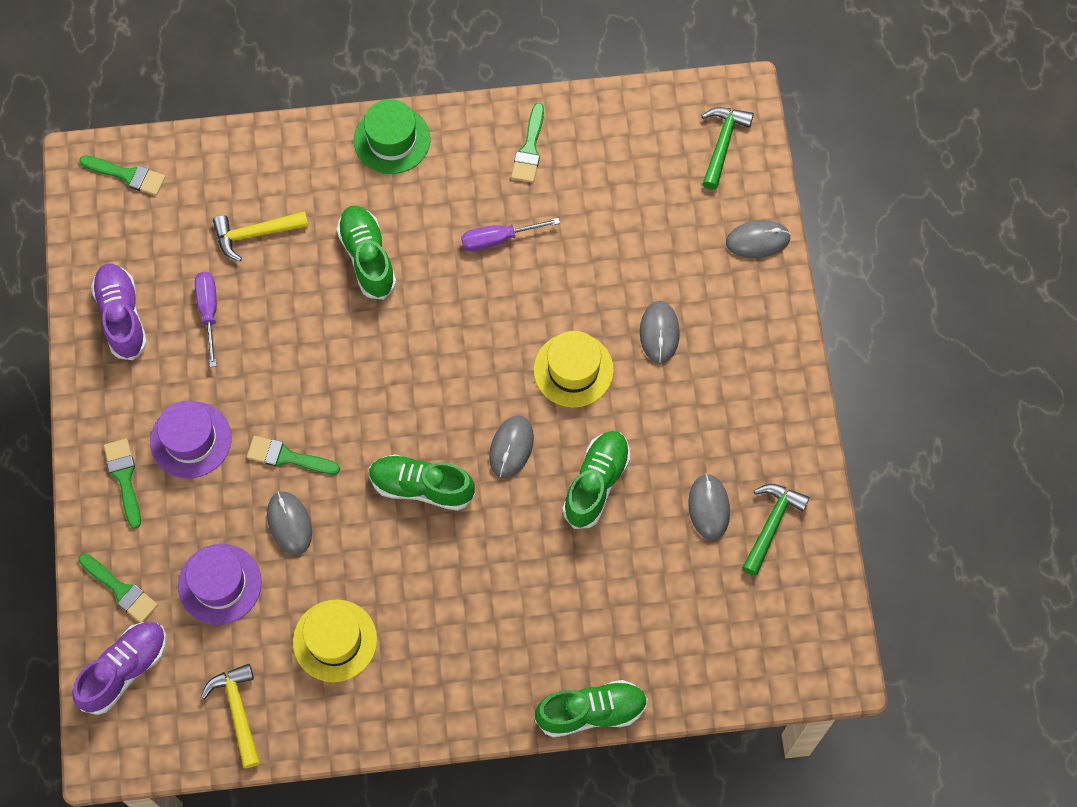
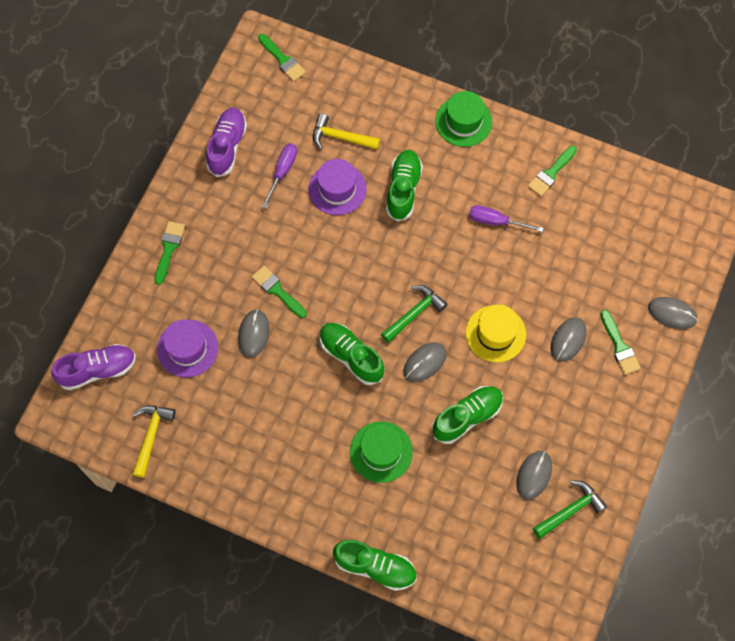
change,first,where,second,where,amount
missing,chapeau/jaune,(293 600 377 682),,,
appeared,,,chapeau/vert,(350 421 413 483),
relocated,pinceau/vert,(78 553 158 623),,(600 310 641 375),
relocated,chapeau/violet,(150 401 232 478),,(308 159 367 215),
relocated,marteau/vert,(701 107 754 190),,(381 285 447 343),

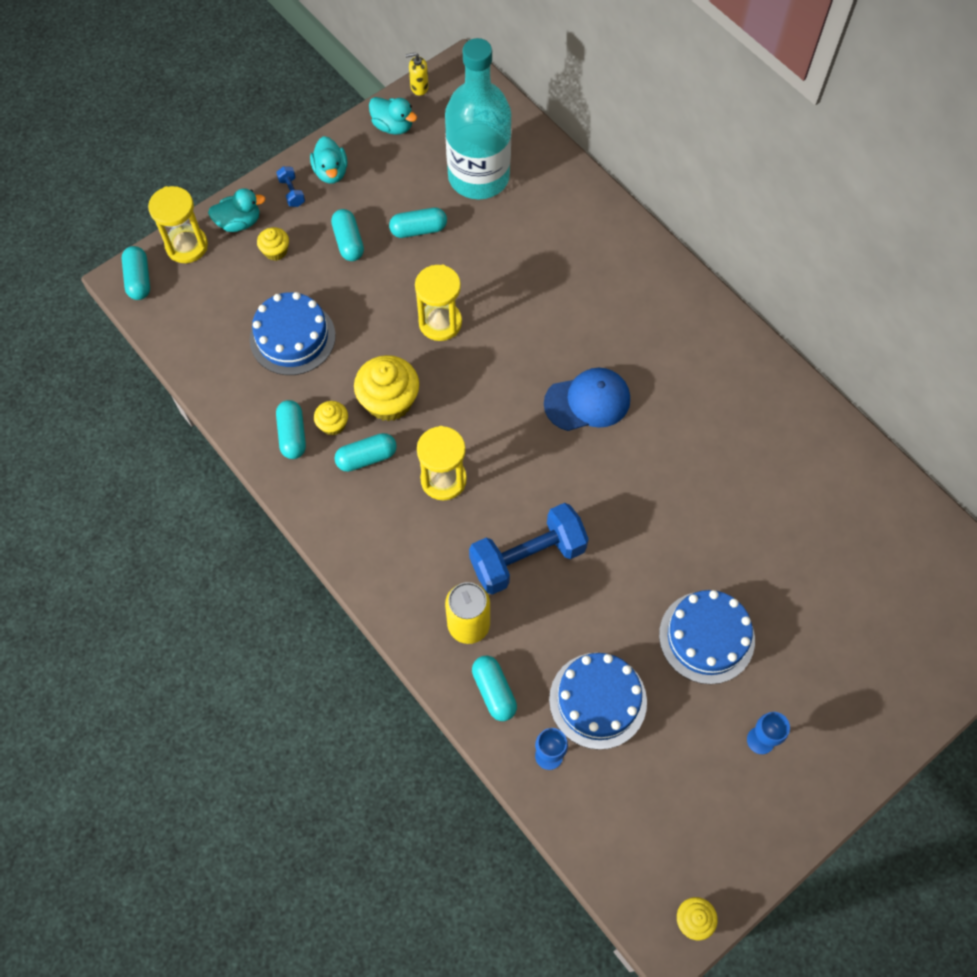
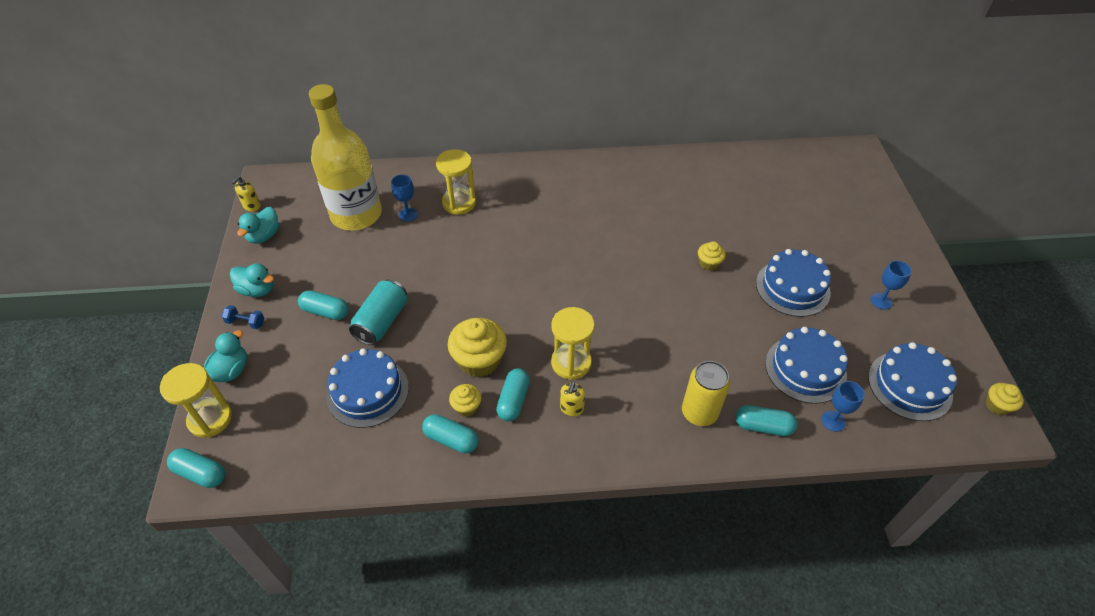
change,first,where,second,where,amount
missing,gélule/turquoise,(389 208 447 238),,,
missing,haltère/bleu,(469 503 589 595),,,
missing,casquette/bleu,(544 368 630 431),,,
appeared,,,canette/turquoise,(349 279 407 345),
appeared,,,verre à pied/bleu,(391 175 418 222),
appeared,,,distributeur de savon/jaune,(560 382 585 416),
appeared,,,gâteau/bleu,(868 342 957 421),
relocated,muffin/jaune,(257 227 289 261),,(698 242 726 271),
relocated,sablier/jaune,(415 264 462 341),,(436 149 476 215),
colour,bouteille/turquoise,(445 38 512 199),bouteille/jaune,(309 84 382 230),
spun,canard/turquoise,(369 97 417 135),,(237 207 279 244),135 degrees clockwise

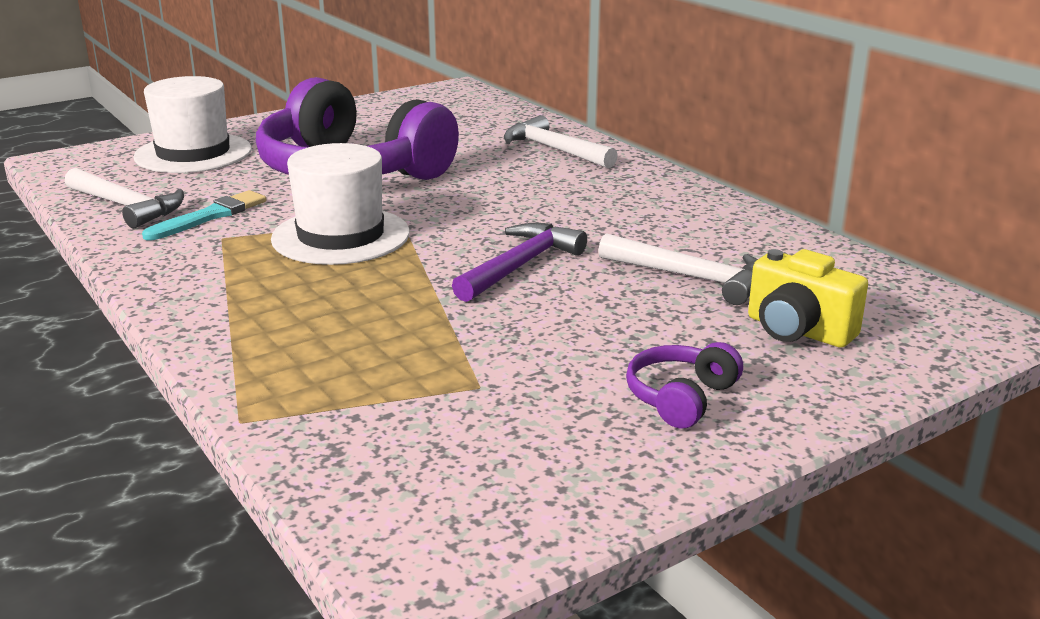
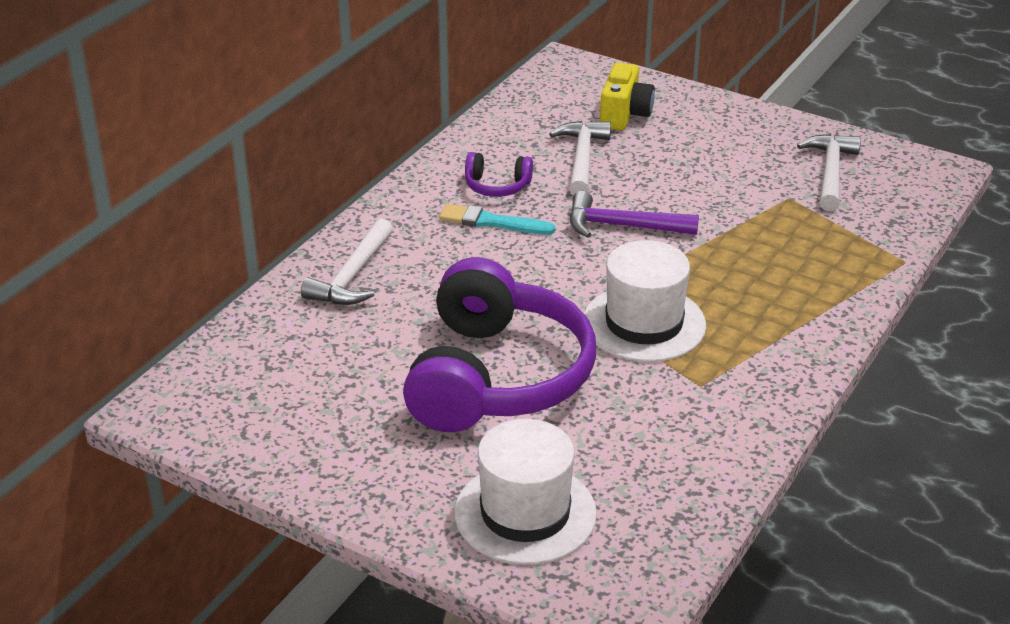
change,first,where,second,where,amount
relocated,marteau/blanc,(65 168 184 228),,(797 134 861 211),
relocated,pinceau/turquoise,(142 190 266 240),,(439 204 555 235),
relocated,casque audio/violet,(626 342 743 428),,(465 152 533 197),

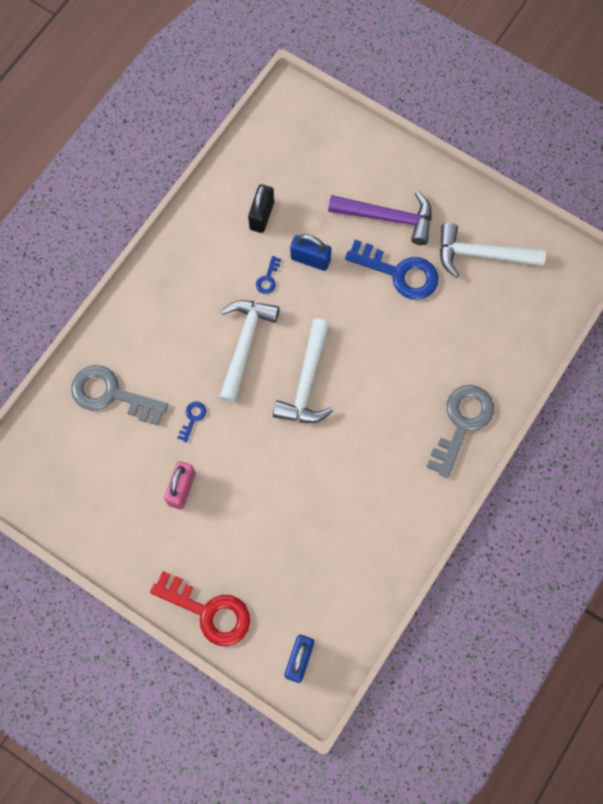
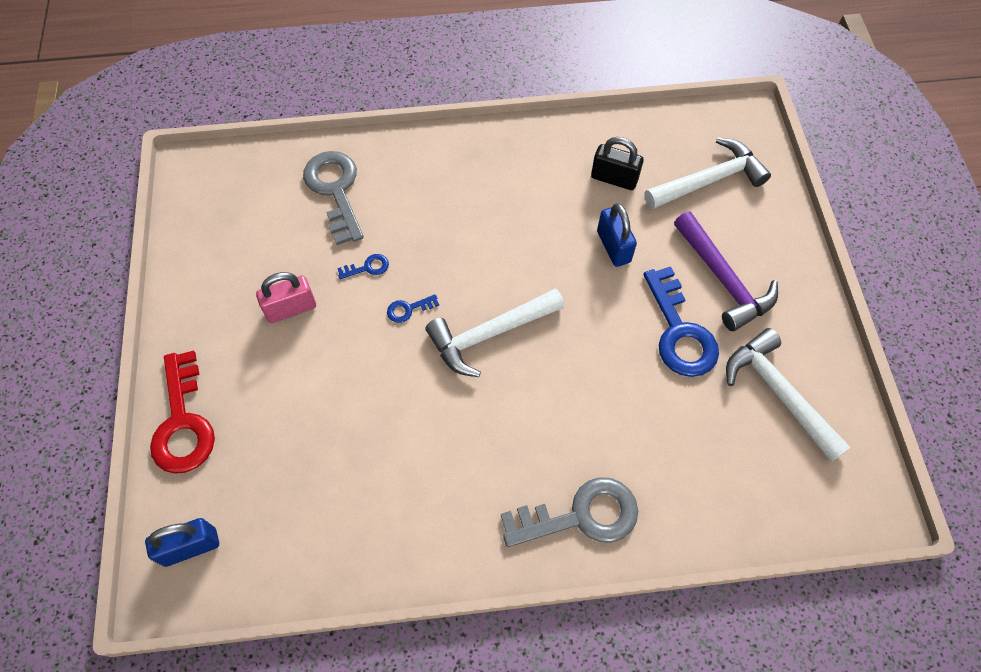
change,first,where,second,where,amount
relocated,marteau/blanc,(219 300 280 403),,(644 138 771 209),
relocated,clé/bleu,(256 256 281 294),,(387 294 439 323),
spun,cadenas/noir,(248 184 274 233),,(591 137 644 190),45 degrees clockwise

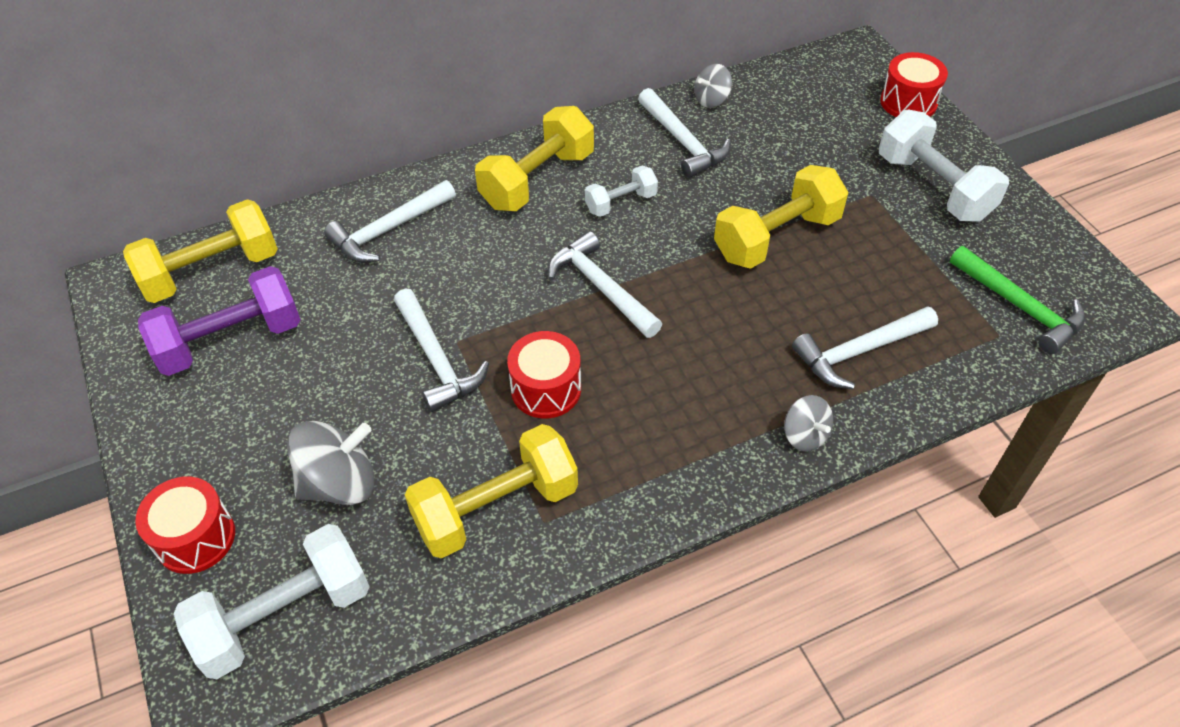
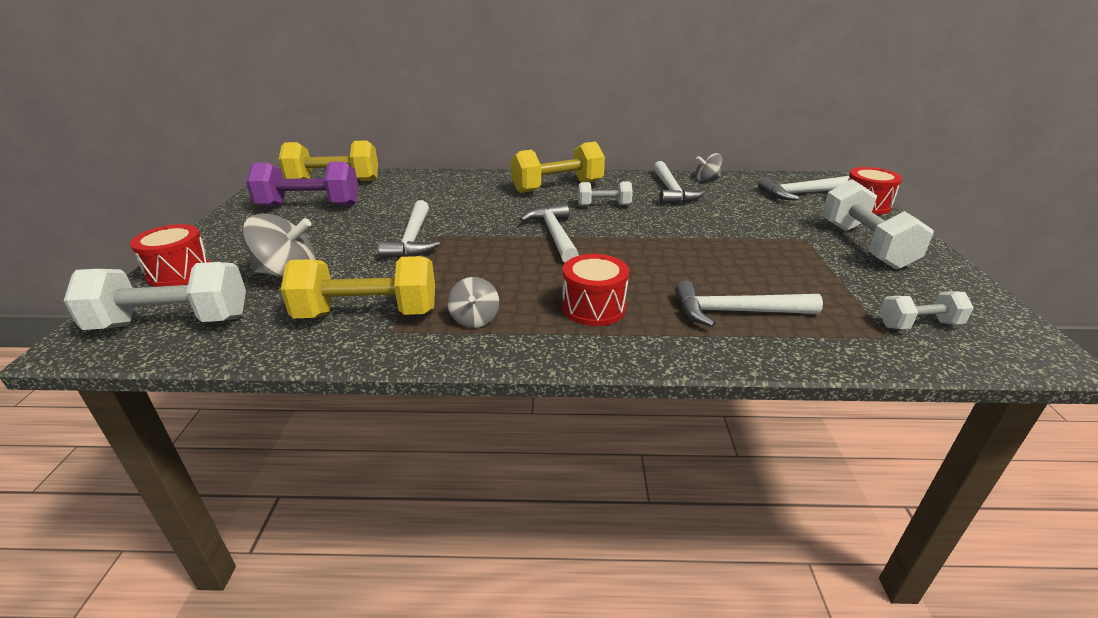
change,first,where,second,where,amount
missing,haltère/jaune,(714 165 848 269),,,
relocated,marteau/blanc,(324 180 456 262),,(758 176 849 200),
relocated,tambour/rouge,(507 331 581 418),,(562 254 629 326),
relocated,toupie/gris,(784 395 833 451),,(447 277 499 328),
exchanged,marteau/vert,(950 246 1085 354),haltère/blanc,(880 291 974 329),

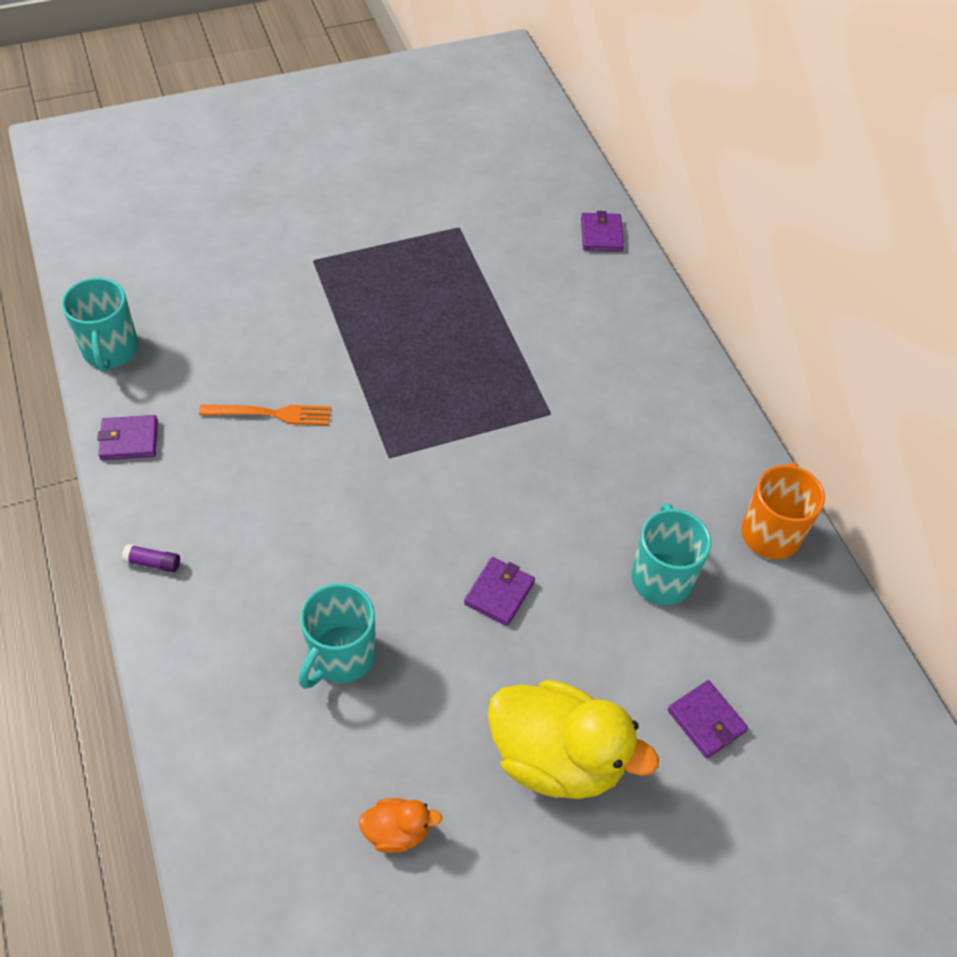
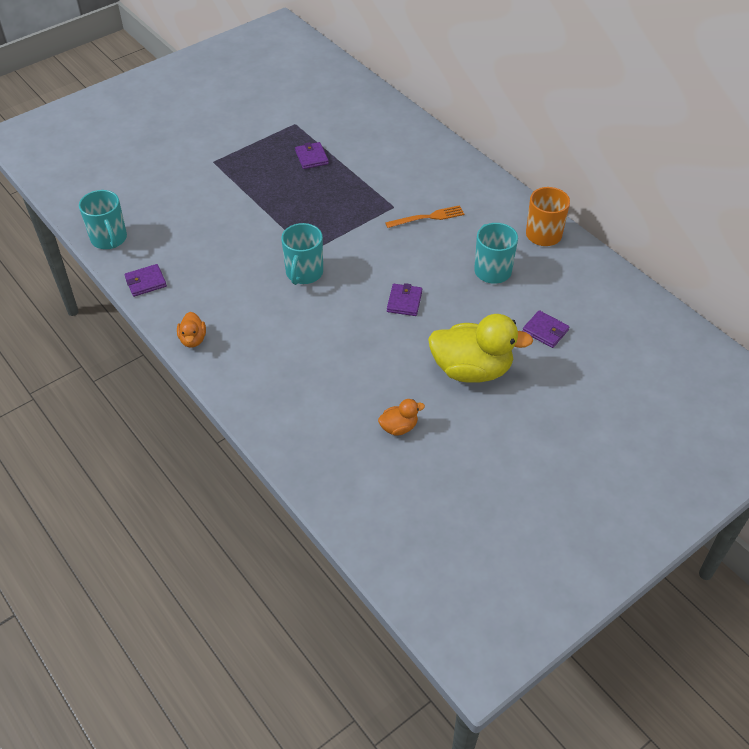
change,first,where,second,where,amount
relocated,fourchette/orange,(199 405 331 425),,(385 205 464 228),
relocated,tasse/turquoise,(299 583 376 689),,(281 223 323 285),
relocated,portefeuille/violet,(581 211 624 252),,(295 142 329 169),
exchanged,bâton de colle/violet,(122 544 180 572),canard/orange,(177 312 206 348),

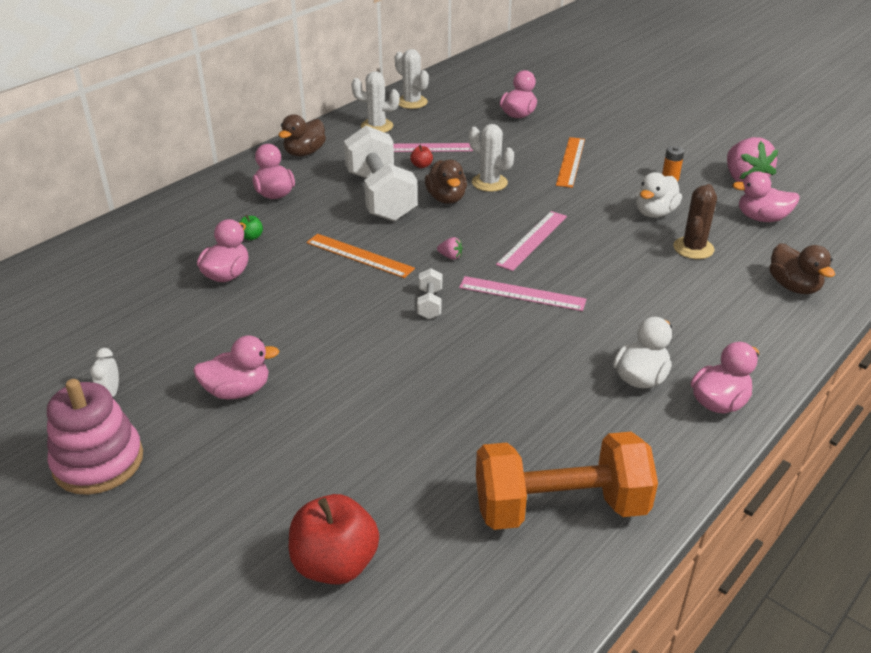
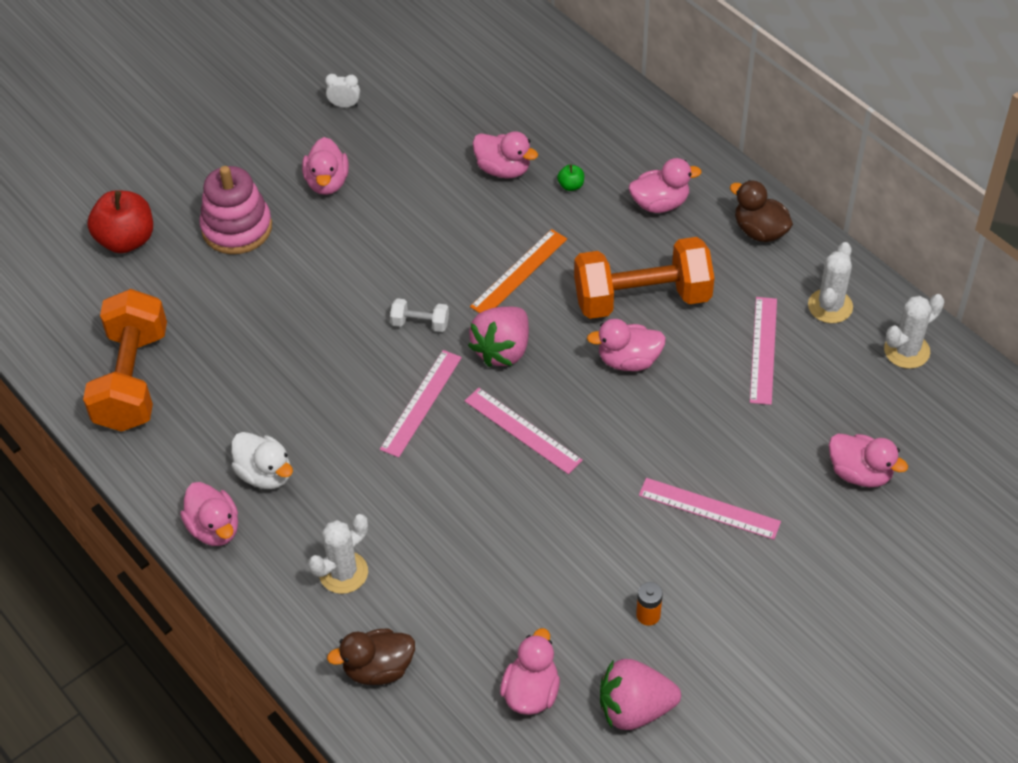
change,first,where,second,where,amount
missing,pomme/rouge,(410 145 433 168),,,
missing,canard/blanc,(636 172 682 218),,,
missing,cactus/marron,(673 184 717 259),,,
relocated,jouet à empiler/rose,(47 379 143 495),,(199 166 272 254),
relocated,cactus/blanc,(469 124 514 192),,(308 514 368 594),
colour,haltère/blanc,(344 125 418 221),haltère/orange,(574 237 714 319),
colour,canard/marron,(425 160 467 204),canard/rose,(587 319 666 371),
colour,règle/orange,(556 137 585 188),règle/rose,(639 478 781 540),
size,fraise/rose,(437 237 463 260),,(468 307 529 367),x2.45

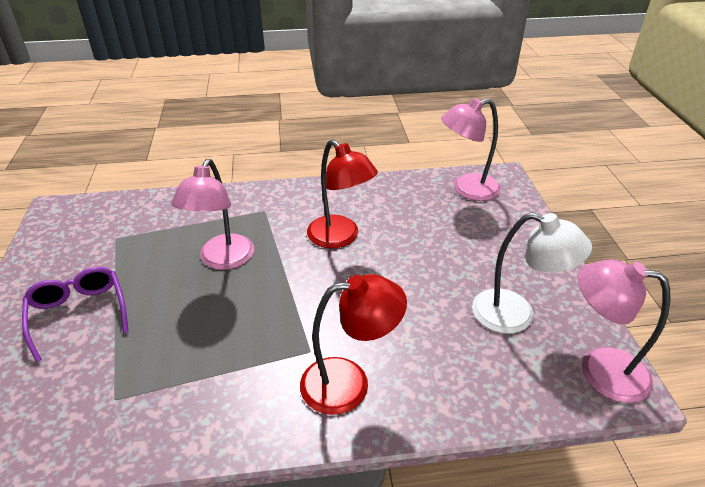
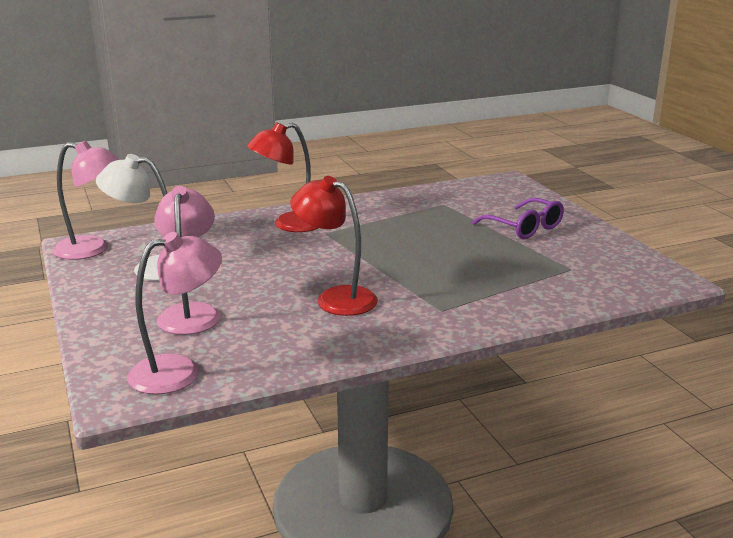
change,first,where,second,where,amount
relocated,lampe/rose,(171 159 254 270),,(154 186 221 335),

